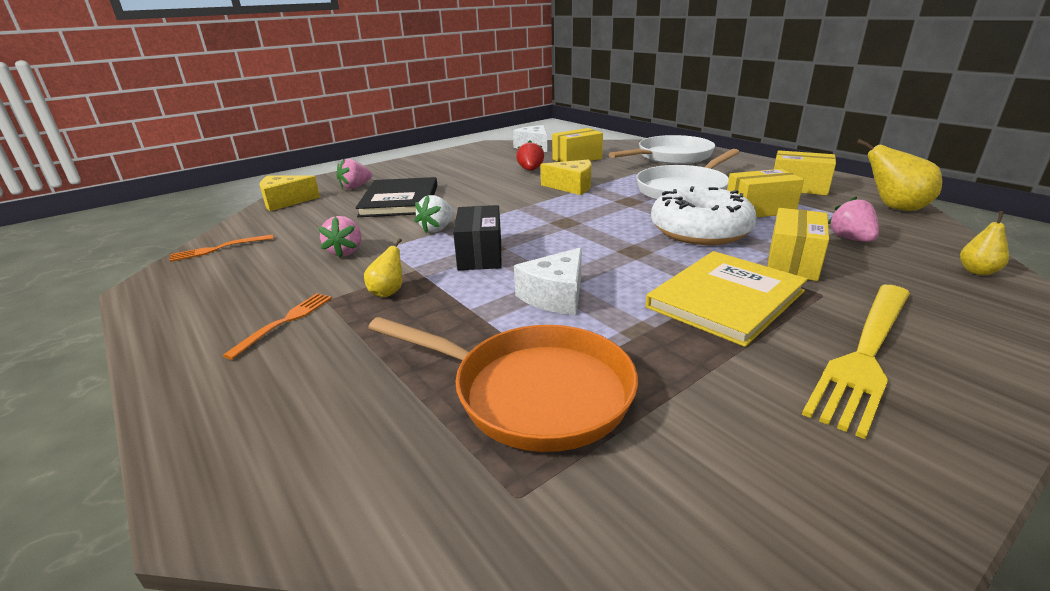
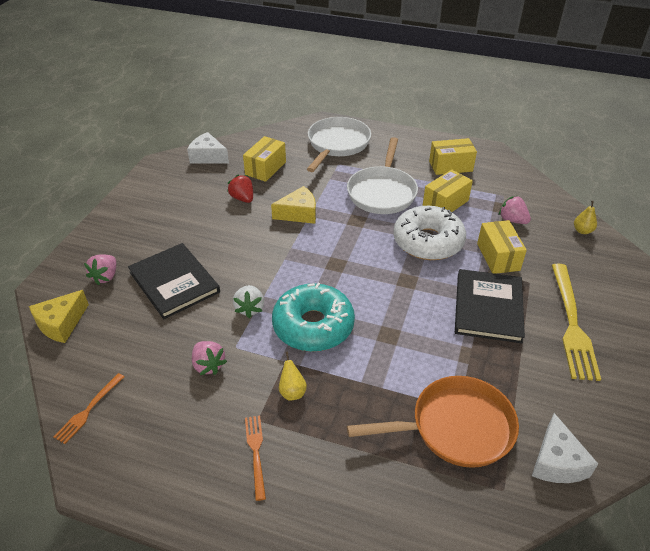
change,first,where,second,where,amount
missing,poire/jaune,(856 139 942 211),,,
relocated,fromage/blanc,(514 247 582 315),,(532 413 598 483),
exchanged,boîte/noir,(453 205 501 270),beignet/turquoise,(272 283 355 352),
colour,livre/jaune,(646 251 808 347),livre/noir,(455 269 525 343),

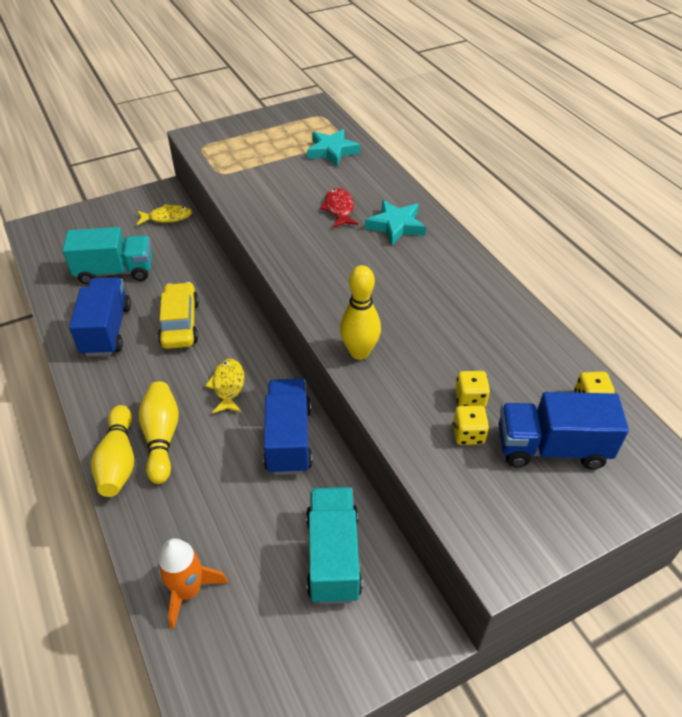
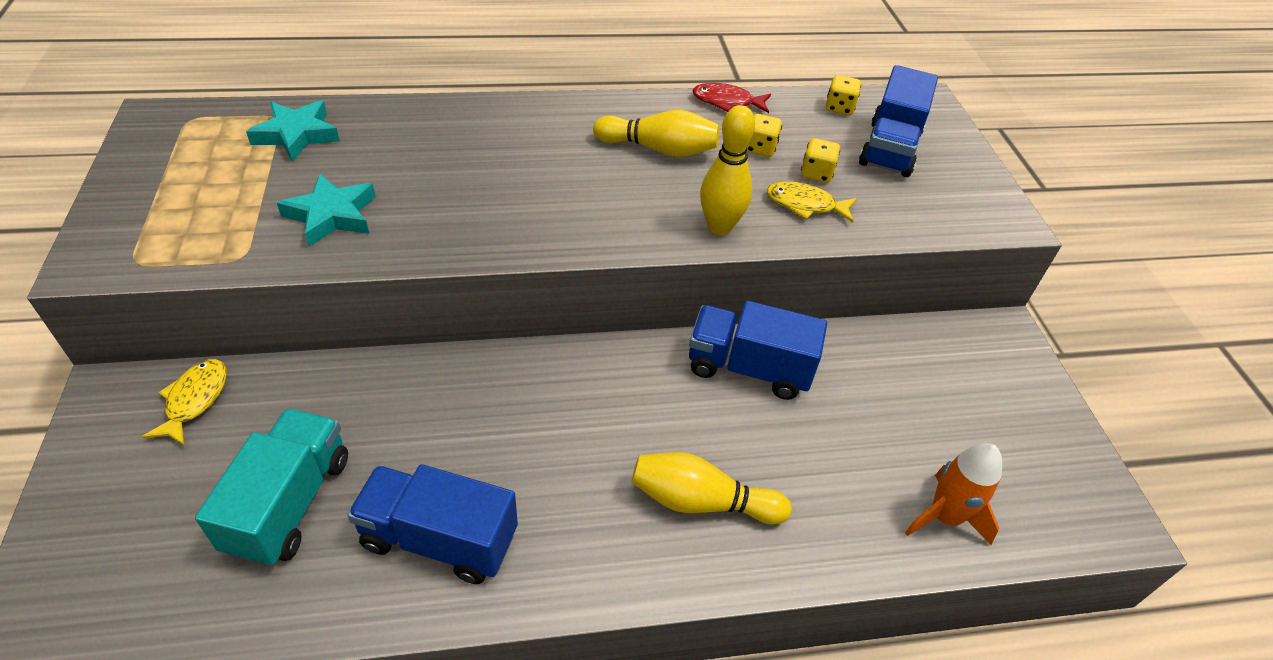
change,first,where,second,where,amount
missing,voiture/jaune,(158 282 199 349),,,
missing,camion/turquoise,(306 487 362 604),,,
relocated,quille/jaune,(91 405 134 497),,(593 110 719 157),
relocated,poisson/jaune,(205 359 245 414),,(767 181 857 223),
relocated,poisson/rouge,(320 188 358 227),,(692 83 771 113),
relocated,étoile/turquoise,(365 200 426 246),,(277 174 376 247),
relocated,dé/jaune,(453 406 489 445),,(747 114 782 157),

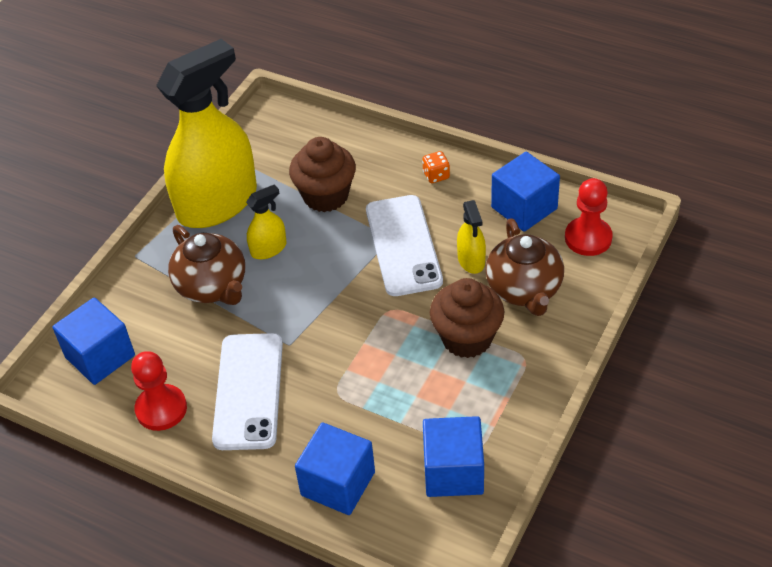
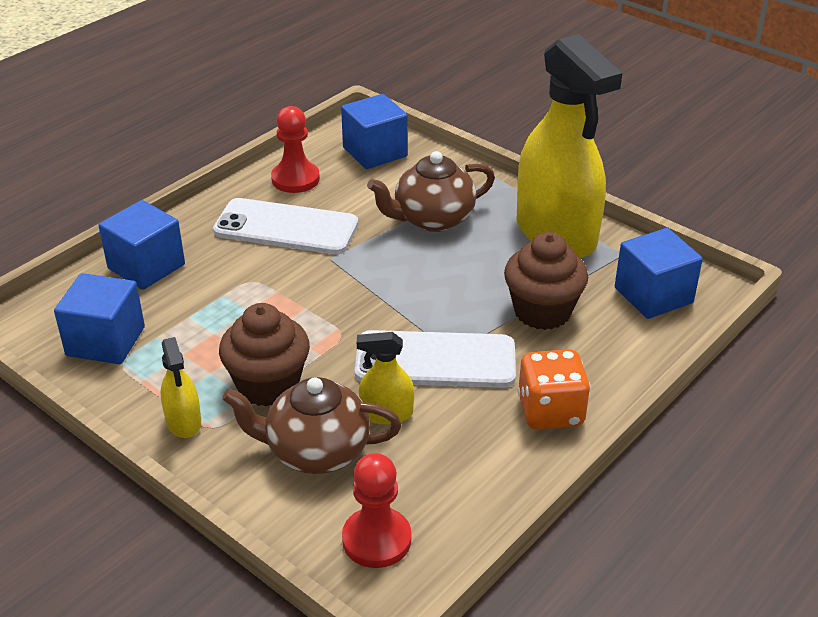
change,first,where,second,where,amount
relocated,vaporisateur/jaune,(246 184 287 259),,(161 337 201 438),
relocated,cube/bleu,(491 152 560 232),,(615 228 703 319),
size,dé/orange,(422 151 450 183),,(518 349 591 430),x1.90

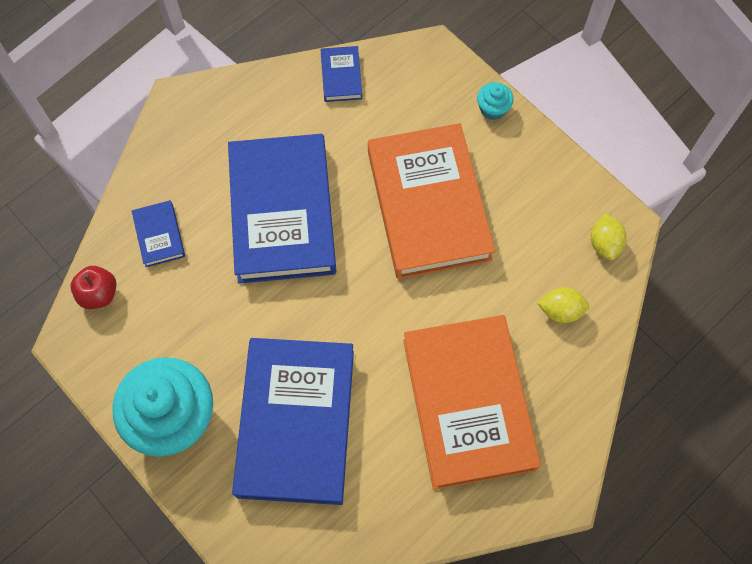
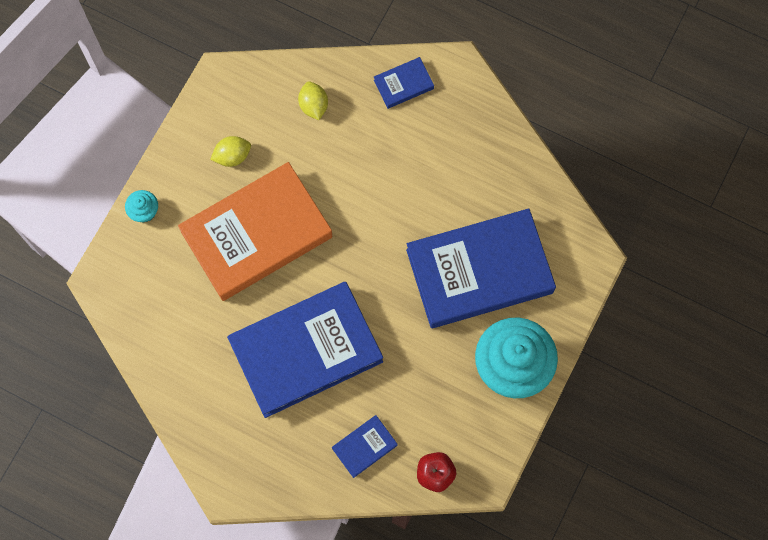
change,first,where,second,where,amount
missing,livre/orange,(403 315 541 490),,,
relocated,livre/bleu,(321 46 362 102),,(374 57 434 109),
relocated,citron/jaune,(591 213 627 260),,(210 136 251 167),

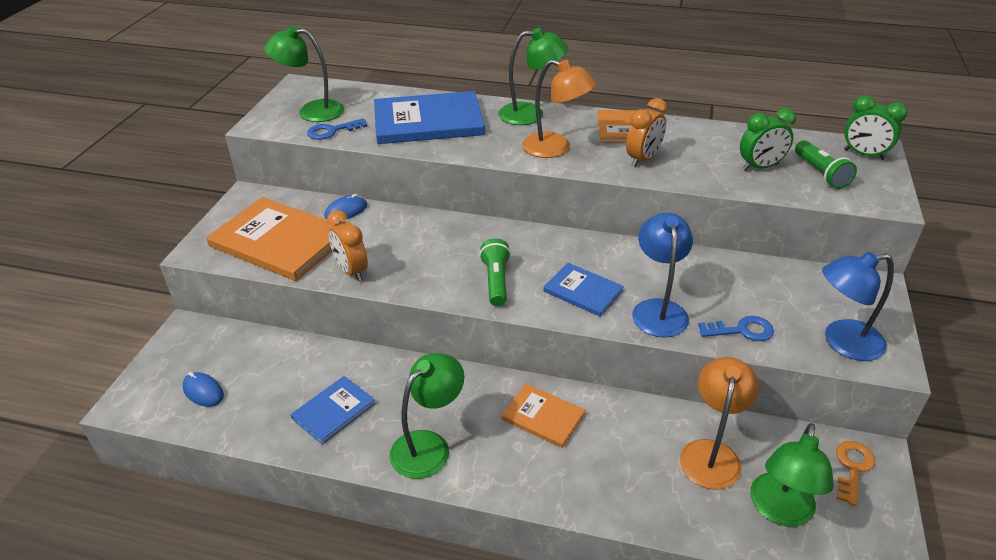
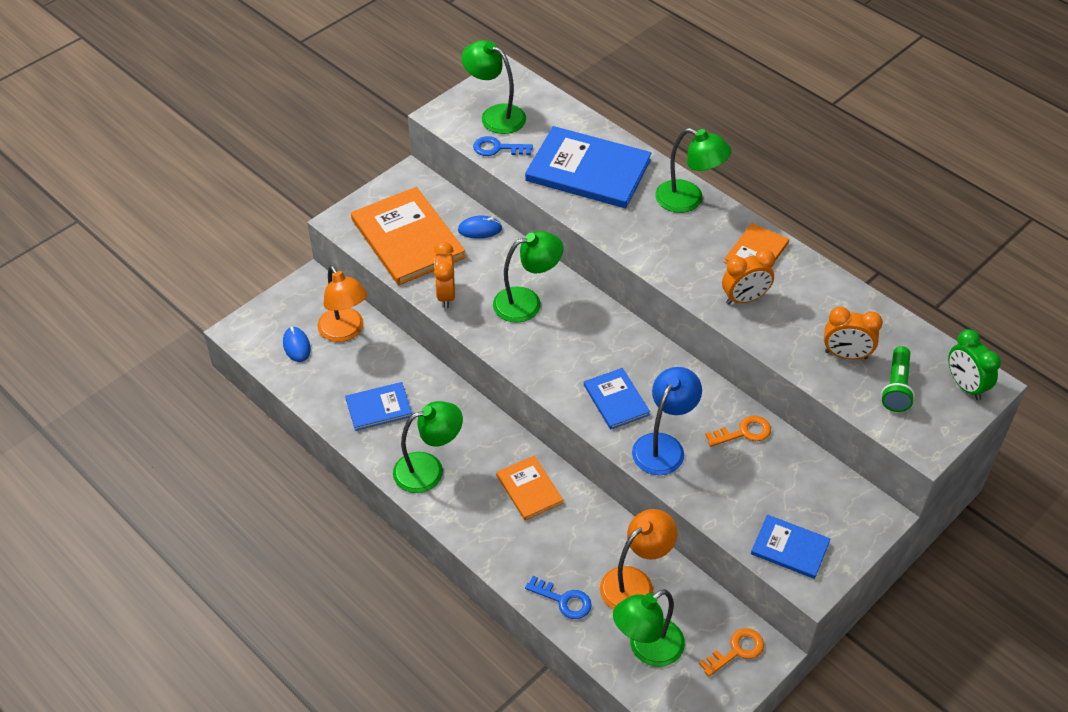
change,first,where,second,where,amount
missing,lampe de poche/vert,(479 239 511 306),,,
appeared,,,lampe/vert,(493 231 563 323),
appeared,,,clé/orange,(705 415 771 447),
relocated,lampe/orange,(522 59 597 158),,(317 265 367 342),
relocated,clé/bleu,(698 316 774 341),,(525 576 592 619),
exchanged,lampe/bleu,(822 252 894 361),livre/bleu,(751 514 830 579),
colour,réveil/vert,(740 108 796 171),réveil/orange,(824 307 883 359),

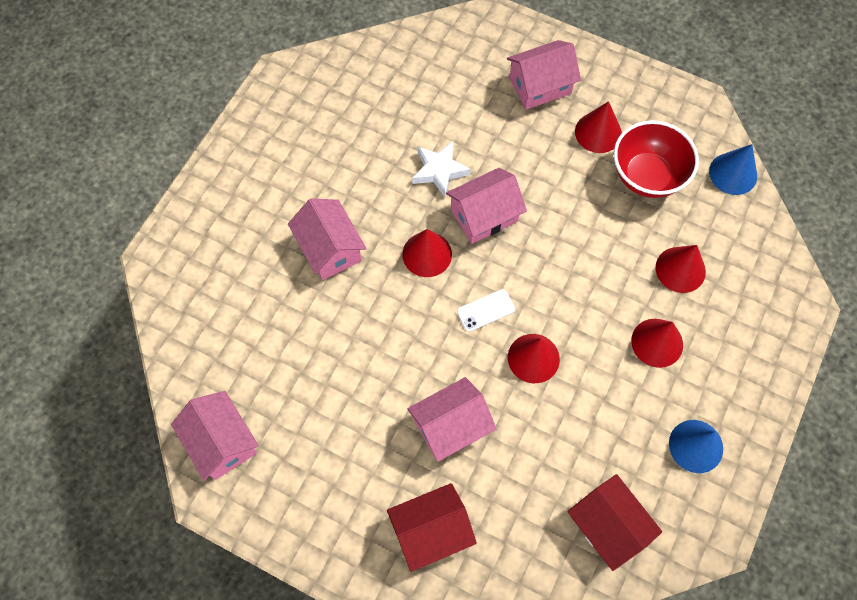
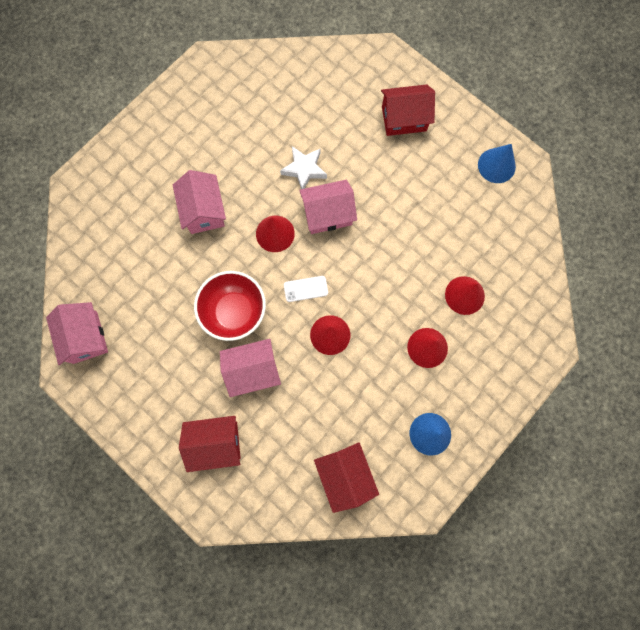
change,first,where,second,where,amount
missing,cône/rouge,(575 101 622 153),,,
relocated,bol/rouge,(614 120 699 198),,(194 271 266 341),
relocated,cône/bleu,(709 144 757 195),,(478 144 516 183),
colour,maison/rose,(507 40 581 110),maison/rouge,(381 84 435 136),

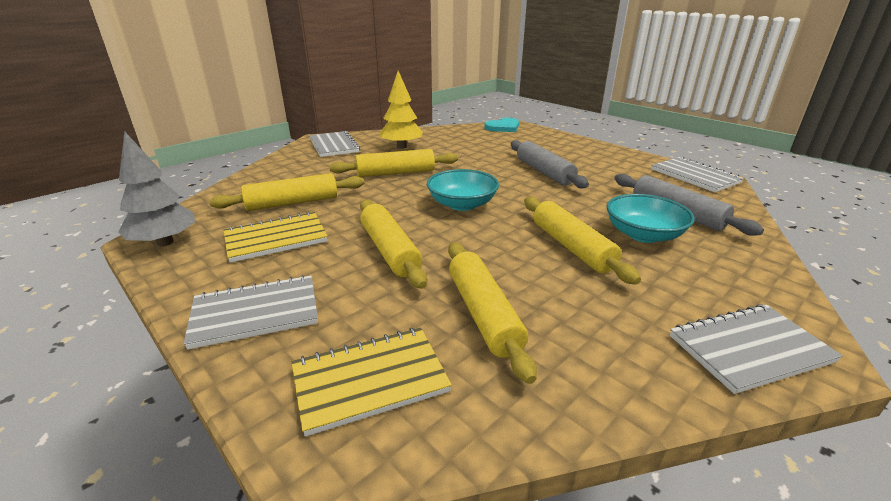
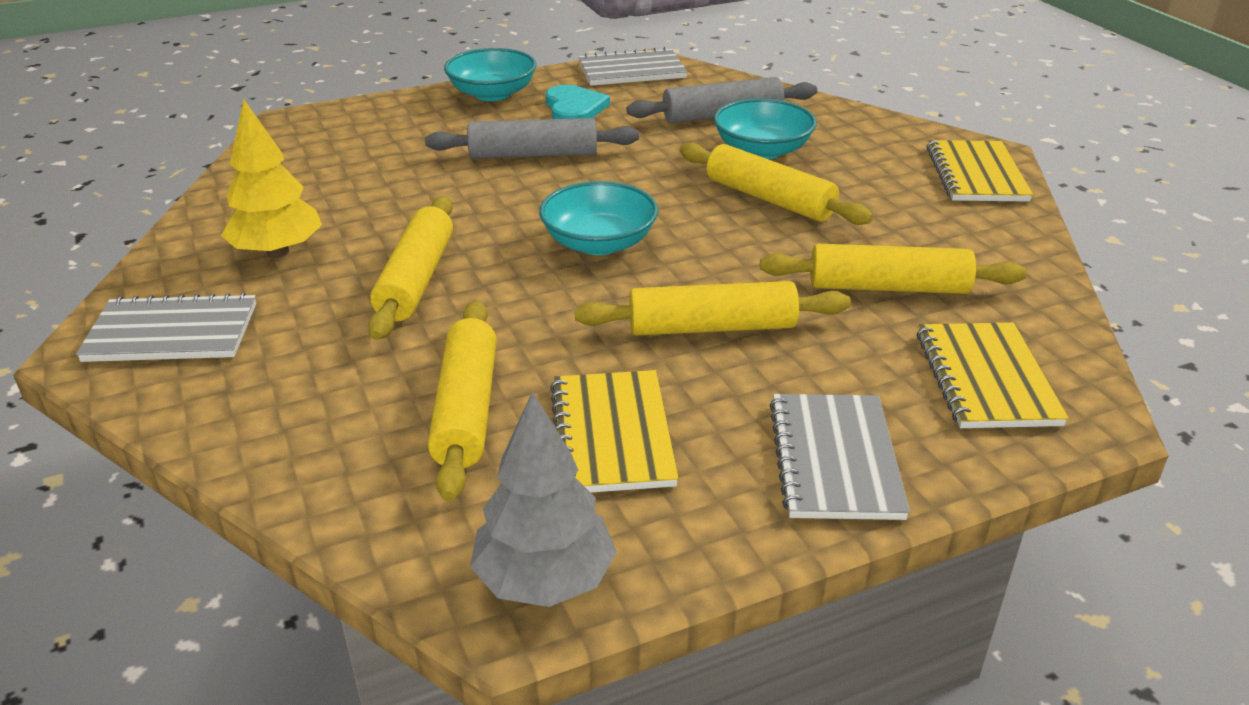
change,first,where,second,where,amount
appeared,,,bol/turquoise,(444 48 537 101),
relocated,cœur/turquoise,(484 118 519 132),,(546 85 610 119),
colour,carnet/gris,(670 304 843 394),carnet/jaune,(927 140 1033 202),
spun,rouleau à pâtisserie/jaune,(524 197 641 285),,(680 143 873 225),45 degrees clockwise

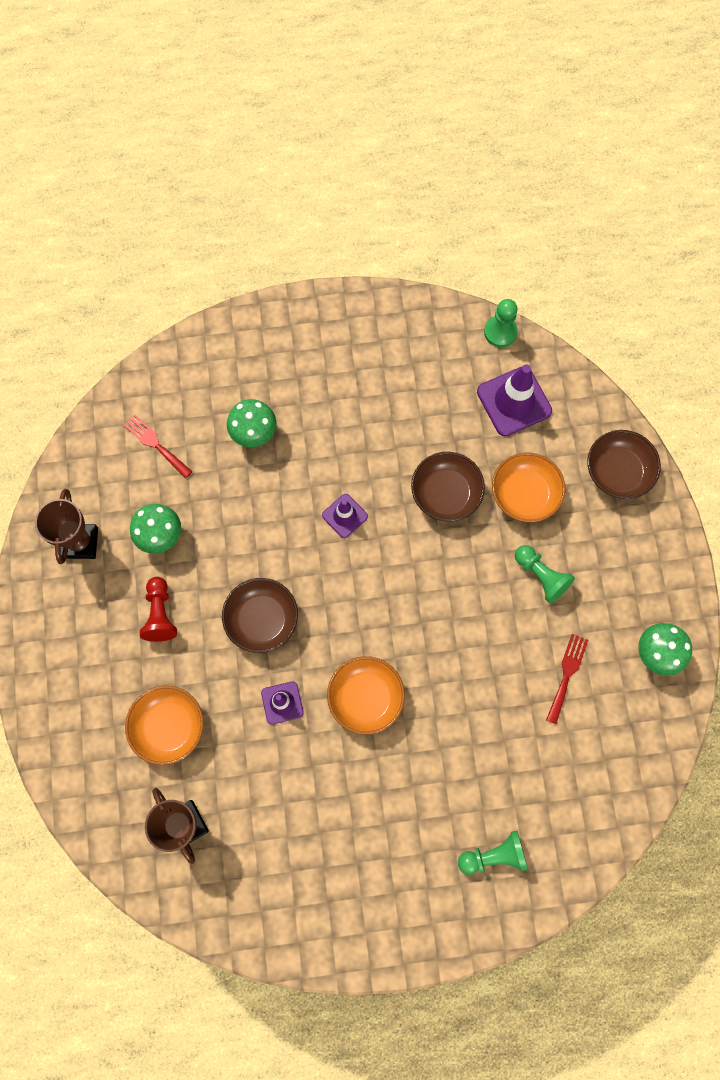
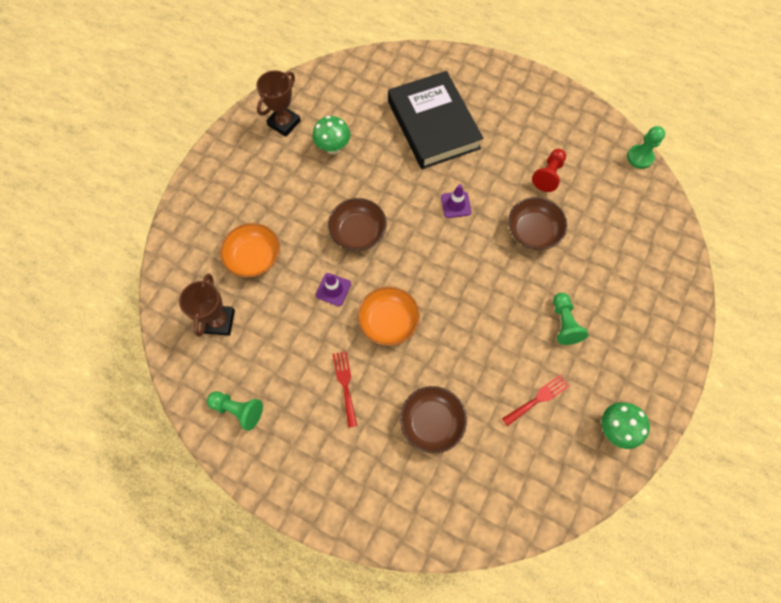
change,first,where,second,where,amount
missing,cône de chantier/violet,(477 364 552 436),,,
missing,bol/orange,(492 453 566 522),,,
relocated,fourchette/rouge,(124 414 193 478),,(333 351 357 428),
relocated,pion/rouge,(140 577 177 642),,(532 149 566 192),
relocated,pion/vert,(458 831 528 875),,(207 391 263 431),
relocated,bol/marron,(588 430 661 499),,(400 386 467 454),
exchanged,champignon/vert,(227 399 276 447),livre/noir,(388 71 483 169),

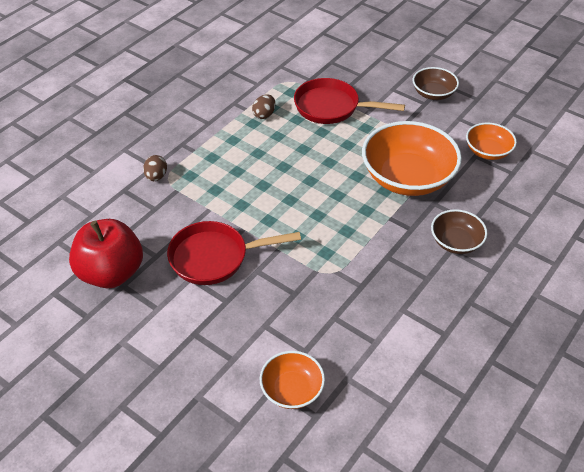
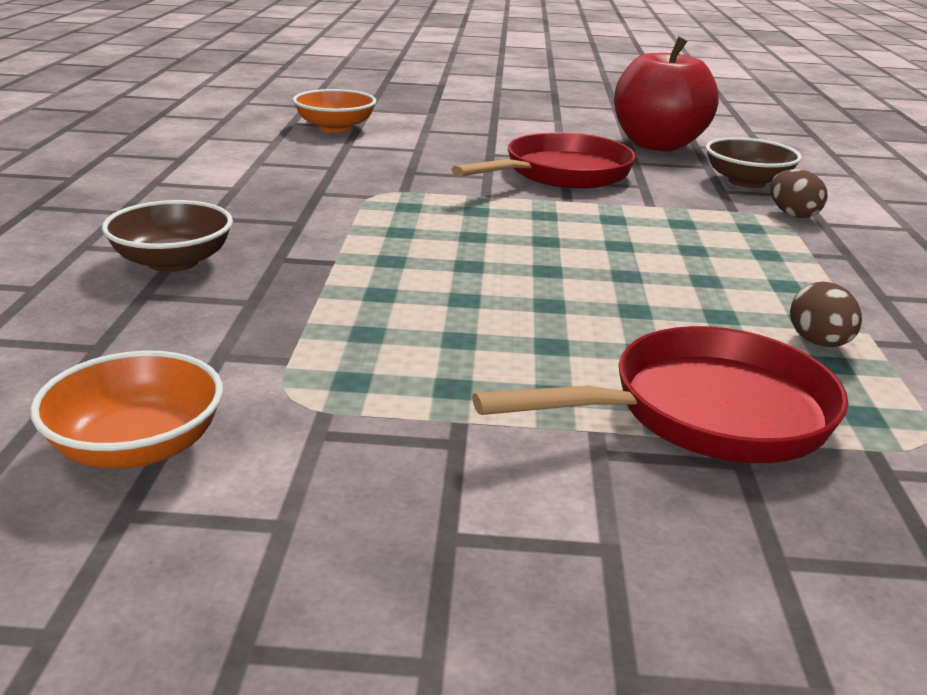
change,first,where,second,where,amount
missing,bol/orange,(362 121 462 196),,,
relocated,bol/marron,(413 67 459 100),,(706 137 802 188),

